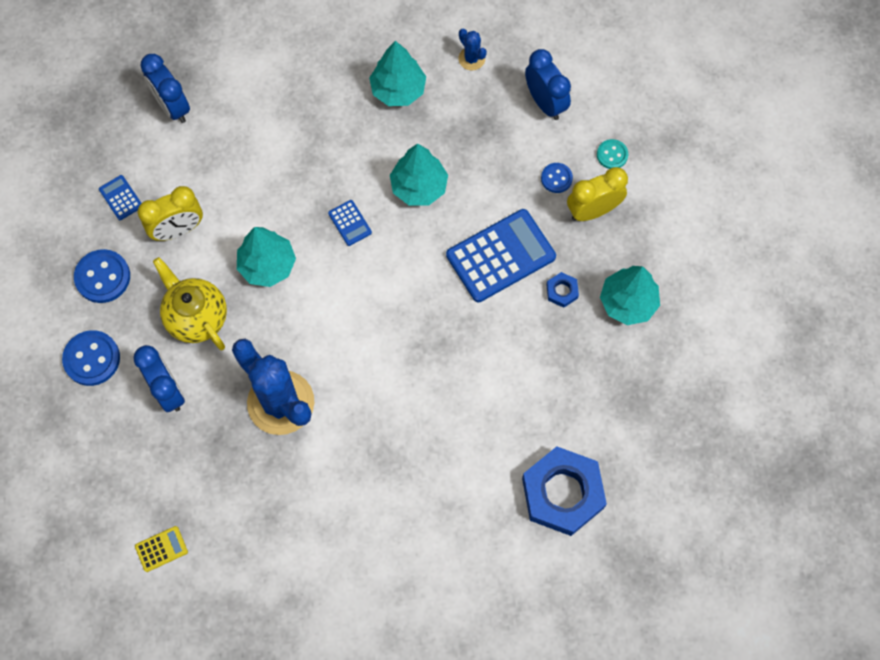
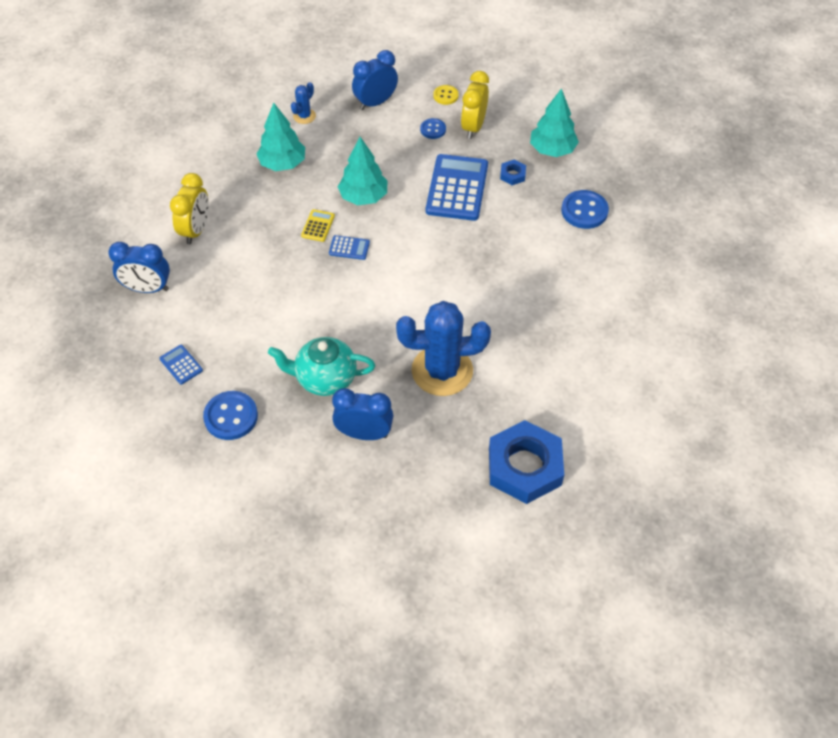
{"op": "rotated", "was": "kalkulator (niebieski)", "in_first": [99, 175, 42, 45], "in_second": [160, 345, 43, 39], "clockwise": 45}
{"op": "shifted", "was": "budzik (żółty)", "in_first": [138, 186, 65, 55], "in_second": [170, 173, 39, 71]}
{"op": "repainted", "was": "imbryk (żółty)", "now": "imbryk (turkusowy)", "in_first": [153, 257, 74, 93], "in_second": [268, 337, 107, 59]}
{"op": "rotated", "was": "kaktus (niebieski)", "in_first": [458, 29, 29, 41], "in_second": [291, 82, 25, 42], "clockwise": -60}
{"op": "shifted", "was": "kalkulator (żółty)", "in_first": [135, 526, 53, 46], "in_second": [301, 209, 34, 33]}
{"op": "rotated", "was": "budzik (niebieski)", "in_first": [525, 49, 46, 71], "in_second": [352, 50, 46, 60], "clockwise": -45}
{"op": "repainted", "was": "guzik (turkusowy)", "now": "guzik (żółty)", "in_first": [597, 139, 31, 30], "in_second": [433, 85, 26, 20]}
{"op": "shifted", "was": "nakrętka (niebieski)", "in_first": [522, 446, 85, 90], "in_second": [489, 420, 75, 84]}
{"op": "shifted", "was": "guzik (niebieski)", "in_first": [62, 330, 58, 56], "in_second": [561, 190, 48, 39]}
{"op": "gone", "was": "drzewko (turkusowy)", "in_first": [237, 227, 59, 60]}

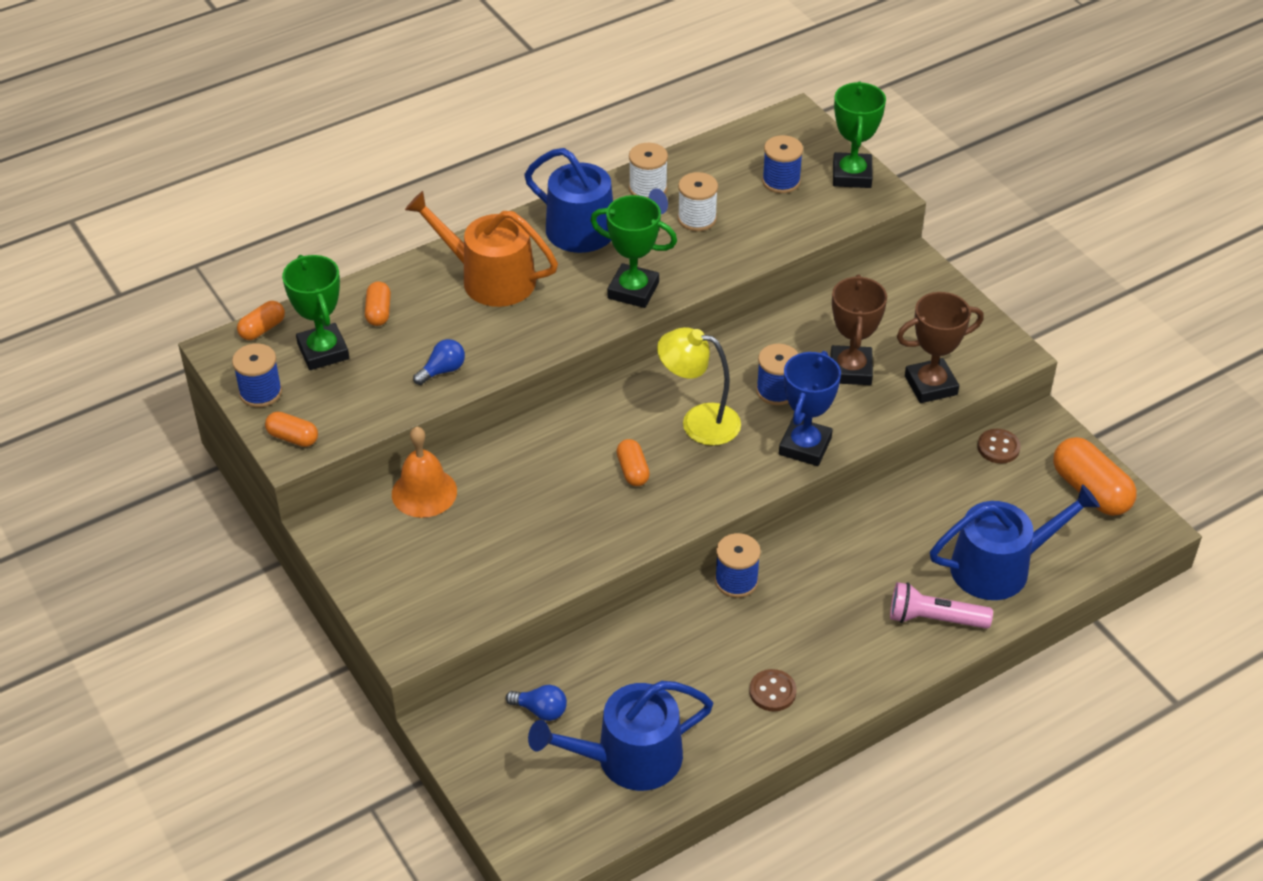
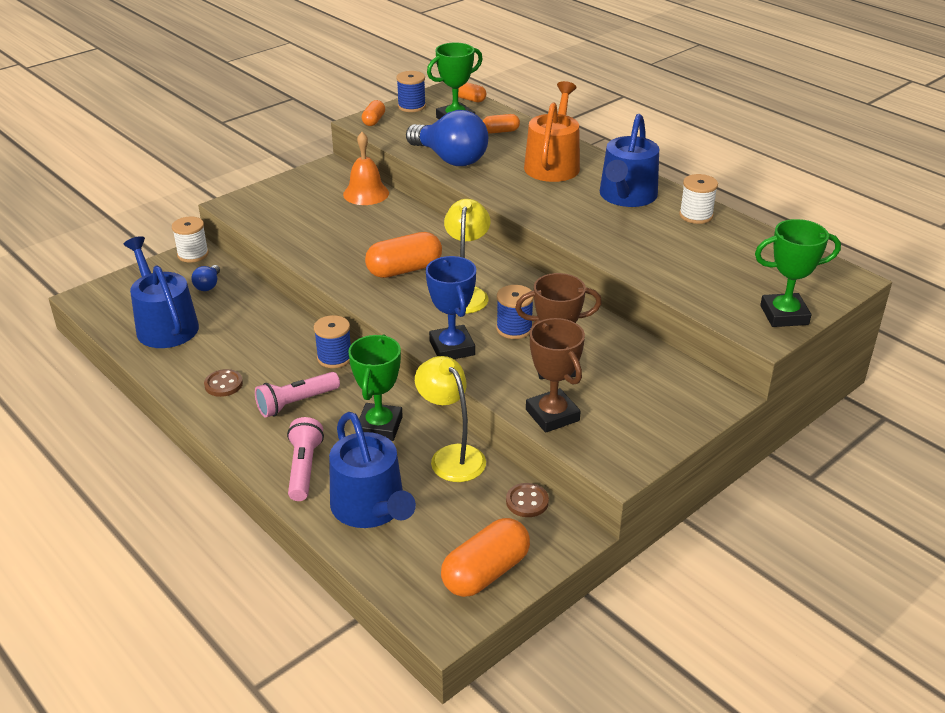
{"op": "shifted", "was": "szpulka (biały)", "in_first": [678, 172, 40, 59], "in_second": [172, 217, 37, 46]}
{"op": "new", "now": "latarka (różowy)", "in_second": [255, 372, 85, 46]}
{"op": "shifted", "was": "puchar (zielony)", "in_first": [590, 195, 87, 113], "in_second": [348, 334, 55, 107]}
{"op": "scaled", "was": "kapsułka (pomarańczowy)", "in_first": [616, 439, 34, 47], "in_second": [365, 232, 77, 46], "ratio": 1.81}
{"op": "scaled", "was": "żarówka (niebieski)", "in_first": [413, 339, 52, 46], "in_second": [406, 110, 82, 56], "ratio": 2.29}
{"op": "new", "now": "lampka (żółty)", "in_second": [415, 356, 71, 126]}
{"op": "rotated", "was": "puchar (niebieski)", "in_first": [779, 351, 62, 115], "in_second": [426, 256, 50, 103], "clockwise": 60}
{"op": "gone", "was": "szpulka (niebieski)", "in_first": [762, 135, 41, 58]}

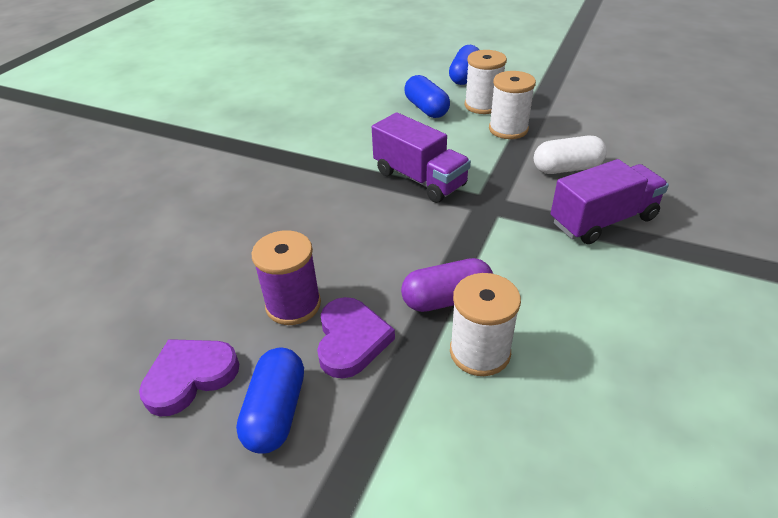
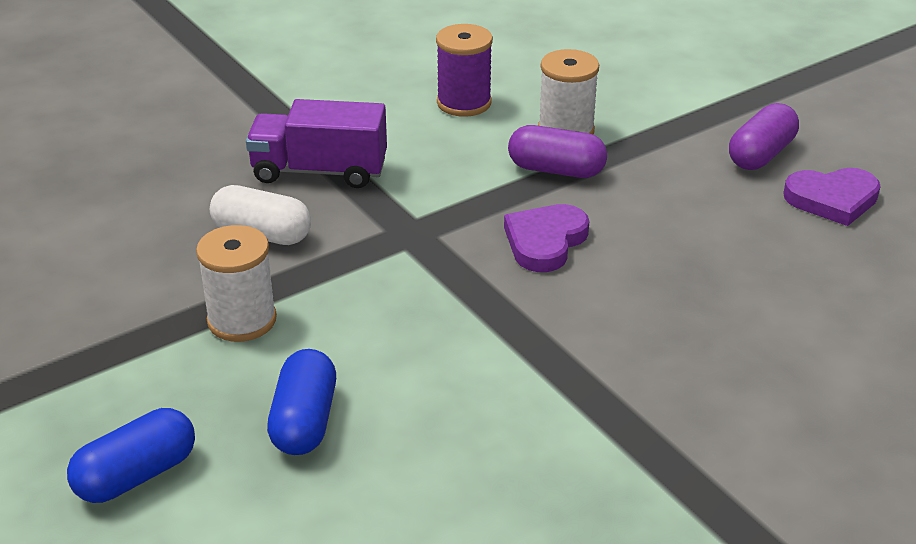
{"op": "shifted", "was": "szpulka (fioletowy)", "in_first": [251, 230, 70, 95], "in_second": [436, 24, 57, 93]}
{"op": "shifted", "was": "serce (fioletowy)", "in_first": [317, 297, 78, 81], "in_second": [504, 204, 85, 68]}
{"op": "repainted", "was": "kapsułka (niebieski)", "now": "kapsułka (fioletowy)", "in_first": [236, 348, 68, 106], "in_second": [729, 103, 70, 67]}
{"op": "gone", "was": "ciężarówka (fioletowy)", "in_first": [372, 112, 99, 91]}
{"op": "gone", "was": "szpulka (biały)", "in_first": [465, 50, 42, 64]}

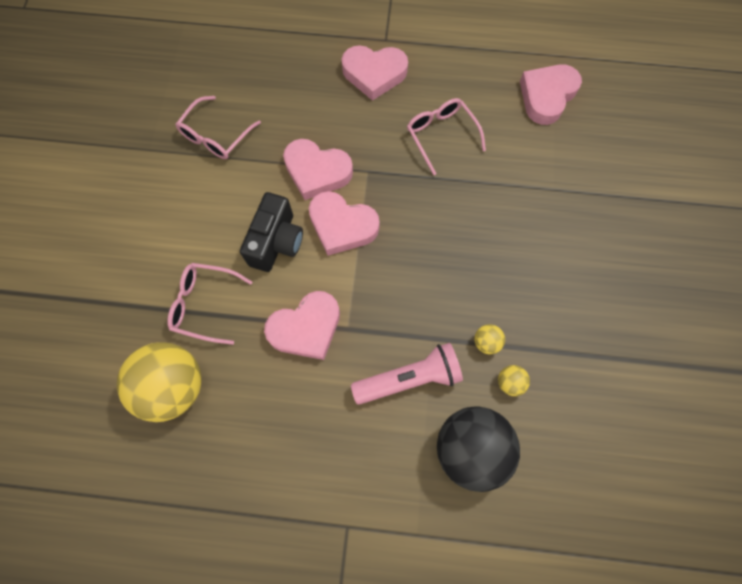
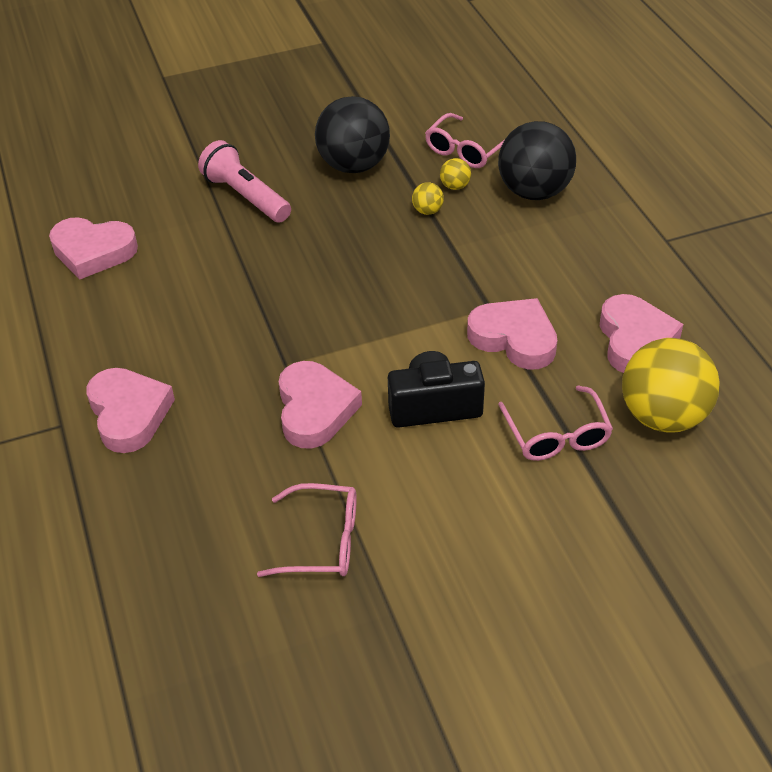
{"op": "shifted", "was": "latarka (różowy)", "in_first": [351, 343, 112, 62], "in_second": [198, 140, 93, 83]}
{"op": "new", "now": "piłka (czarny)", "in_second": [315, 96, 75, 77]}
{"op": "shifted", "was": "okulary (różowy)", "in_first": [407, 98, 79, 78], "in_second": [425, 113, 79, 55]}
{"op": "shifted", "was": "serce (różowy)", "in_first": [309, 191, 71, 65], "in_second": [600, 294, 84, 79]}

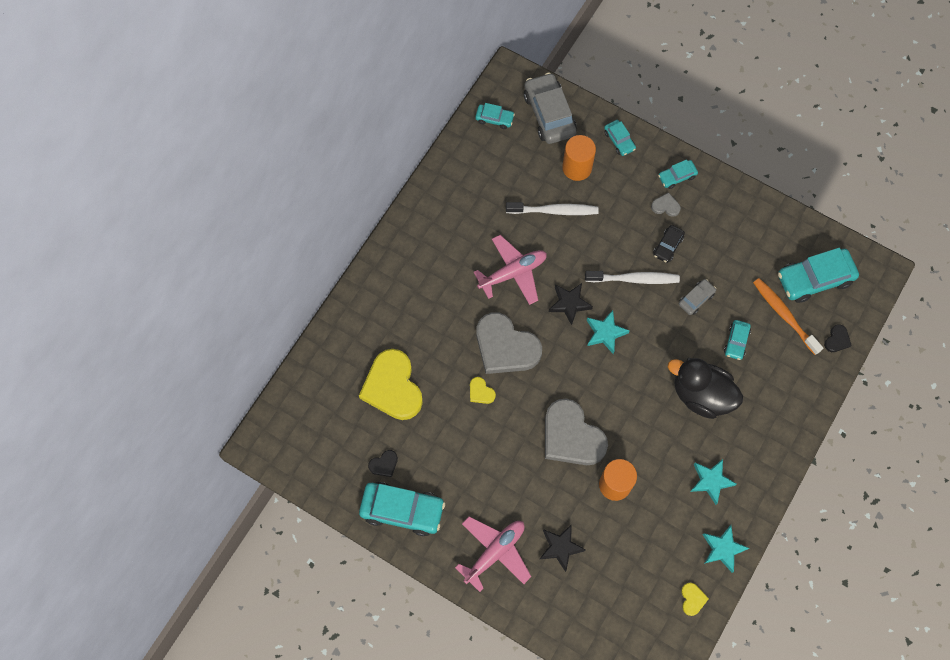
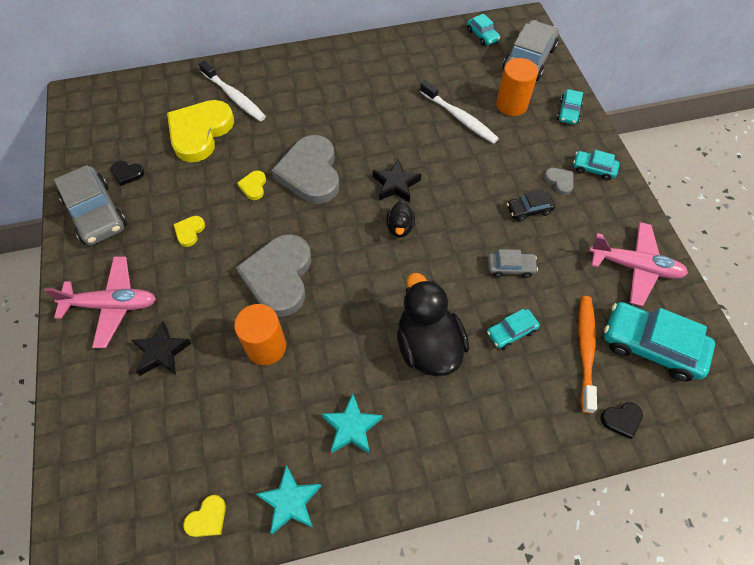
{"op": "repainted", "was": "samochód (turkusowy)", "now": "samochód (szary)", "in_first": [359, 482, 86, 54], "in_second": [54, 165, 73, 80]}
{"op": "new", "now": "serce (żółty)", "in_second": [173, 216, 32, 31]}
{"op": "shifted", "was": "szczoteczka do zębów (biały)", "in_first": [585, 271, 95, 13], "in_second": [199, 60, 67, 61]}
{"op": "swapped", "was": "gwiazda (turkusowy)", "now": "kaczka (czarny)", "in_first": [587, 310, 43, 44], "in_second": [386, 200, 29, 38]}
{"op": "shifted", "was": "samolot (różowy)", "in_first": [473, 235, 74, 70], "in_second": [589, 222, 99, 85]}

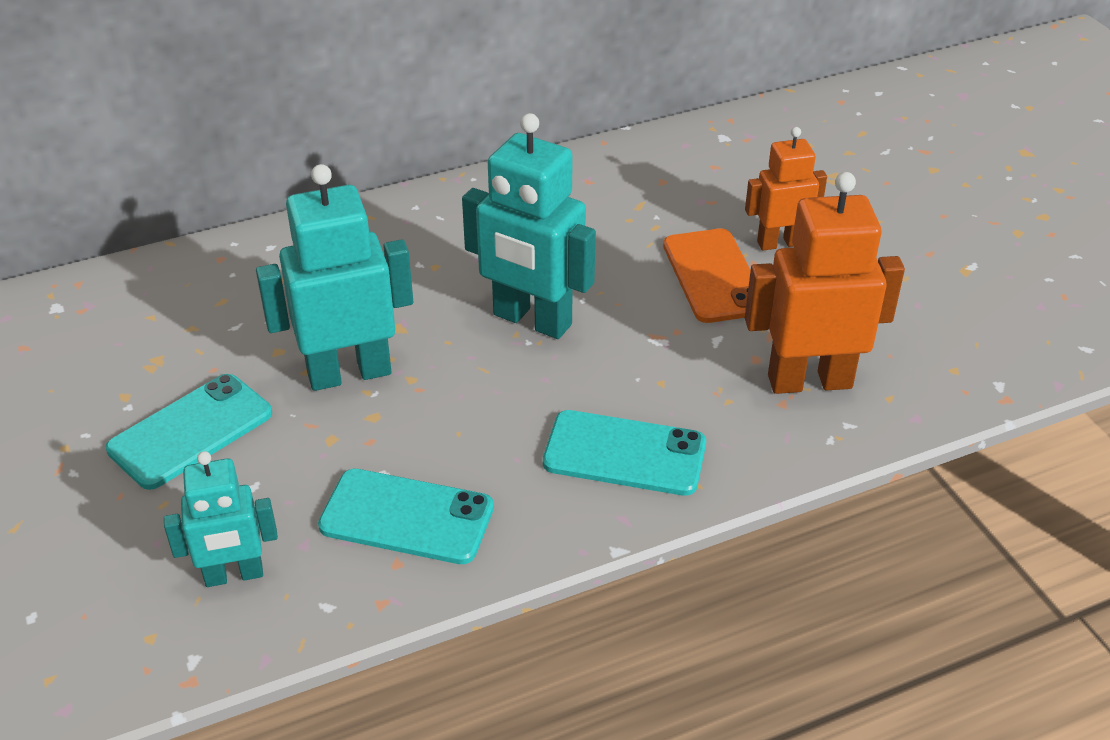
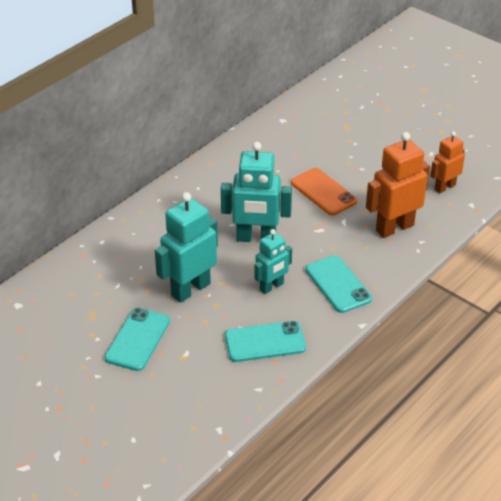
{"op": "shifted", "was": "robot (turkusowy)", "in_first": [164, 451, 114, 136], "in_second": [254, 229, 38, 65]}
{"op": "rotated", "was": "telefon (turkusowy)", "in_first": [543, 410, 163, 86], "in_second": [305, 255, 67, 58], "clockwise": 75}
{"op": "shifted", "was": "robot (pomarańczowy)", "in_first": [745, 127, 82, 124], "in_second": [430, 131, 35, 62]}

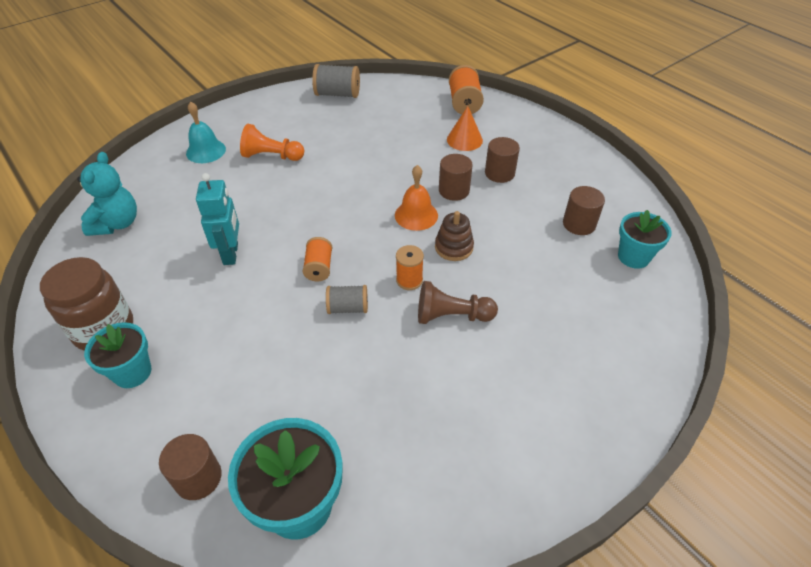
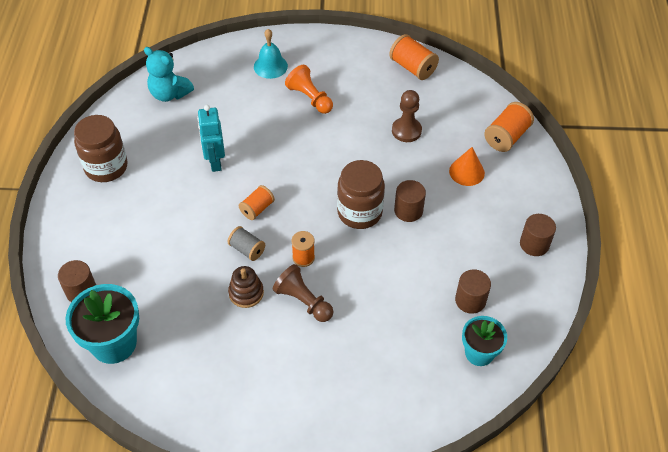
{"op": "rotated", "was": "miś (turkusowy)", "in_first": [77, 152, 60, 84], "in_second": [144, 47, 50, 55], "clockwise": 75}
{"op": "rotated", "was": "robot (turkusowy)", "in_first": [196, 173, 43, 92], "in_second": [197, 105, 28, 67], "clockwise": 135}
{"op": "shifted", "was": "zabawka nakładanka (brązowy)", "in_first": [435, 211, 39, 50], "in_second": [228, 266, 36, 42]}
{"op": "swapped", "was": "dzwonek (pomarańczowy)", "now": "słoik (brązowy)", "in_first": [395, 165, 43, 66], "in_second": [337, 160, 48, 69]}
{"op": "repainted", "was": "szpulka (szary)", "now": "szpulka (pomarańczowy)", "in_first": [312, 64, 48, 34], "in_second": [389, 34, 50, 46]}
{"op": "new", "now": "pionek (brązowy)", "in_second": [392, 90, 30, 52]}
{"op": "shifted", "was": "walec (brązowy)", "in_first": [485, 137, 35, 46], "in_second": [520, 214, 36, 42]}
{"op": "gone", "was": "doniczka (turkusowy)", "in_first": [84, 322, 67, 66]}

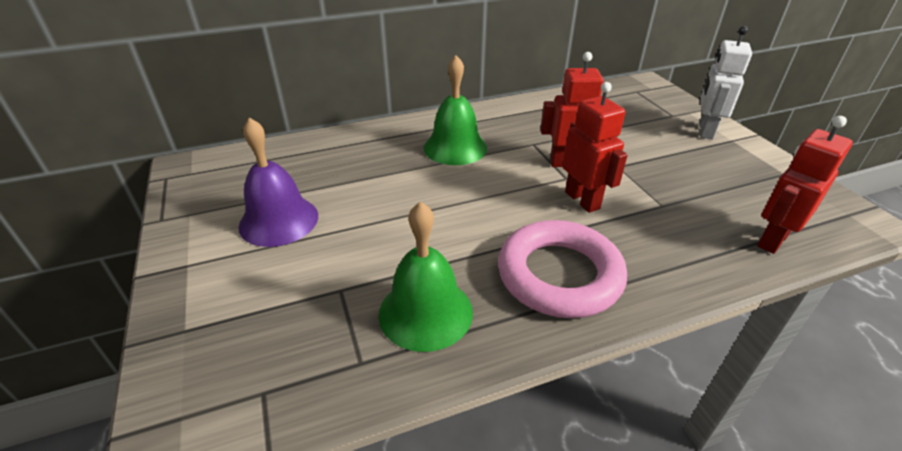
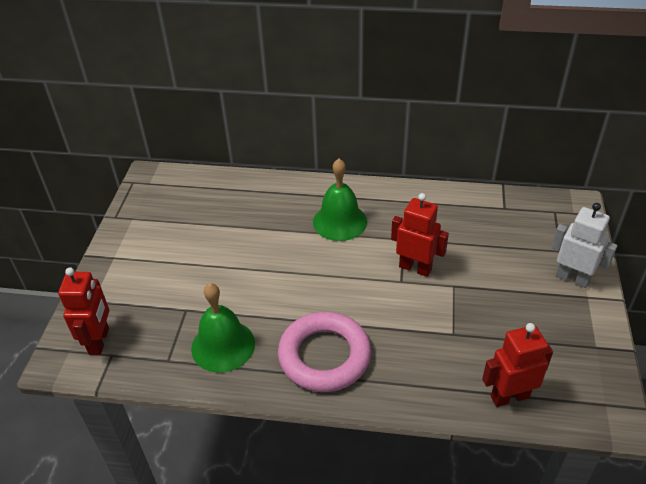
{"op": "shifted", "was": "robot (czerwony)", "in_first": [562, 82, 66, 131], "in_second": [58, 268, 51, 87]}
{"op": "rotated", "was": "robot (biały)", "in_first": [699, 26, 53, 113], "in_second": [551, 203, 66, 85], "clockwise": 75}
{"op": "gone", "was": "dzwonek (fioletowy)", "in_first": [239, 117, 79, 130]}

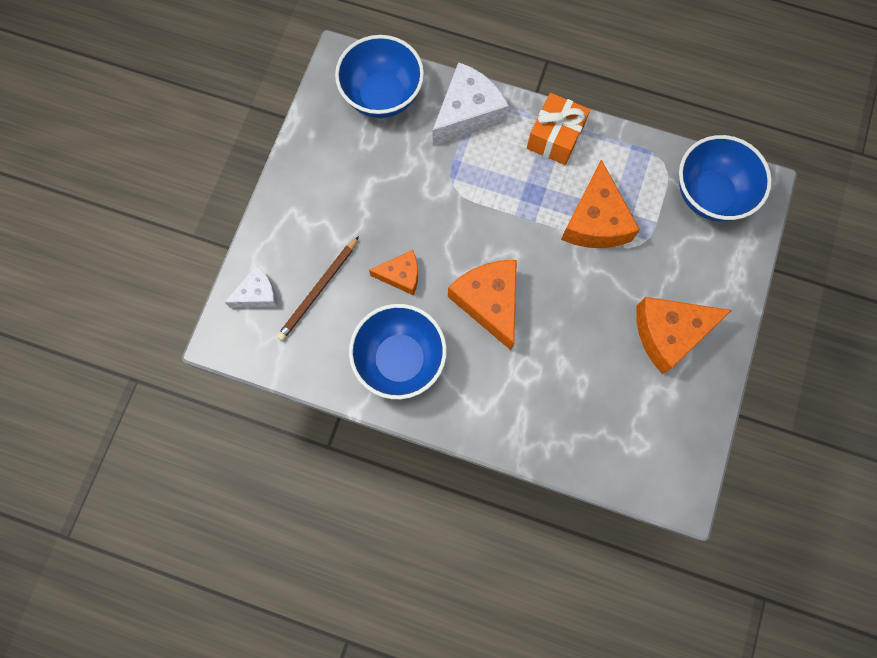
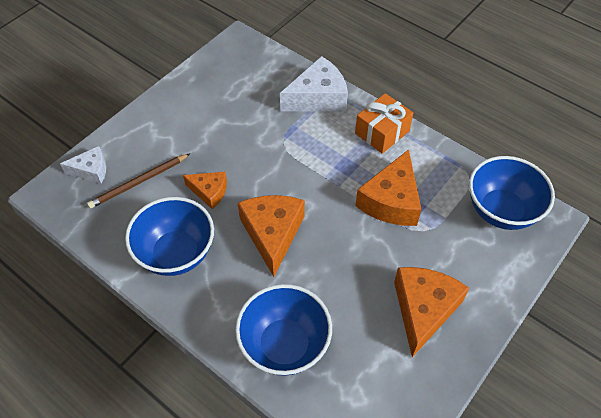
{"op": "shifted", "was": "miska (niebieski)", "in_first": [335, 35, 89, 83], "in_second": [235, 284, 97, 92]}
{"op": "rotated", "was": "ser (pomarańczowy)", "in_first": [636, 297, 96, 77], "in_second": [394, 267, 75, 90], "clockwise": 105}

